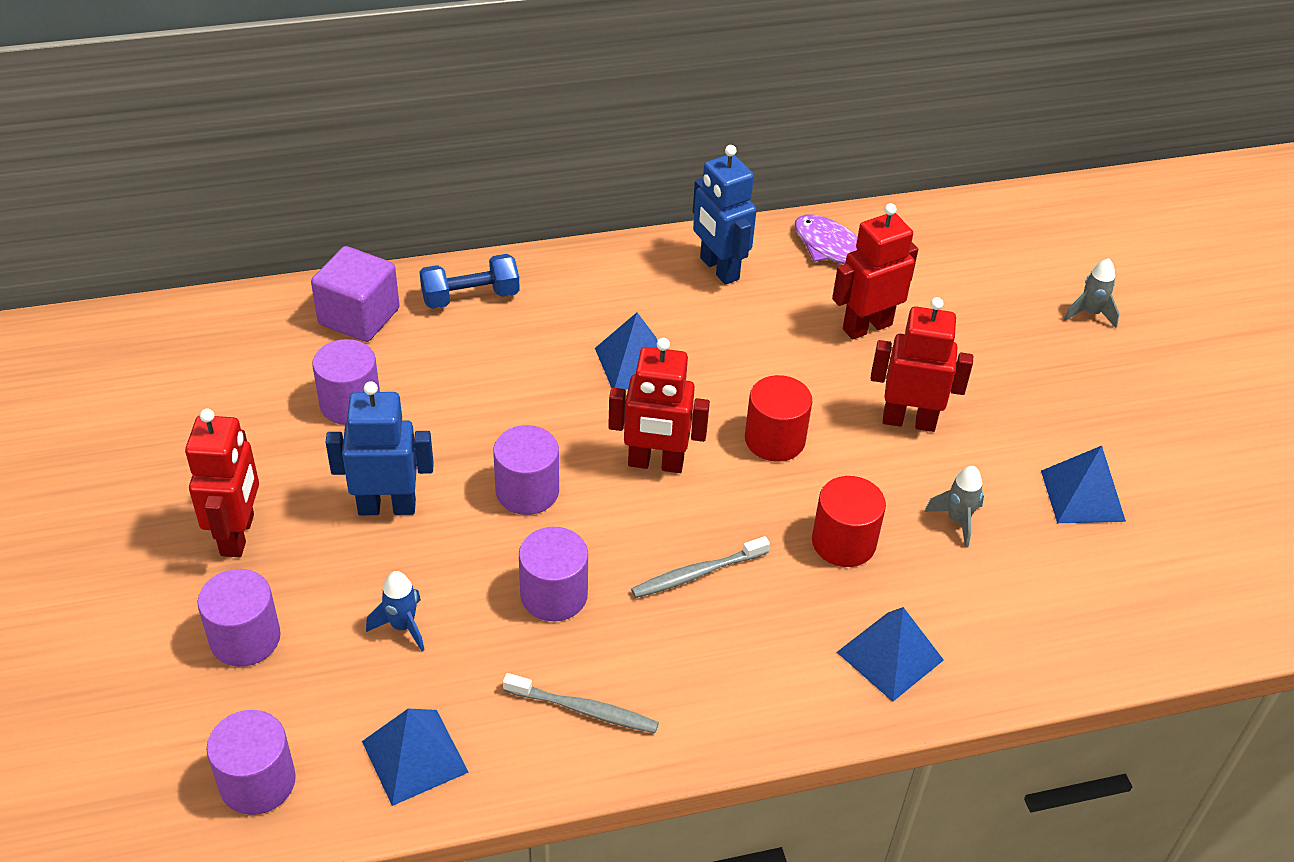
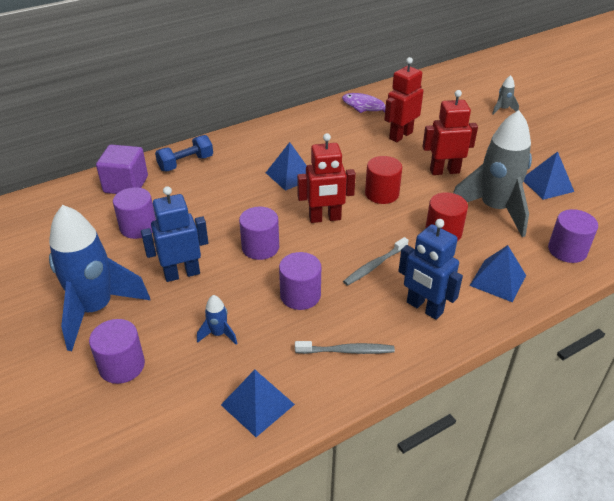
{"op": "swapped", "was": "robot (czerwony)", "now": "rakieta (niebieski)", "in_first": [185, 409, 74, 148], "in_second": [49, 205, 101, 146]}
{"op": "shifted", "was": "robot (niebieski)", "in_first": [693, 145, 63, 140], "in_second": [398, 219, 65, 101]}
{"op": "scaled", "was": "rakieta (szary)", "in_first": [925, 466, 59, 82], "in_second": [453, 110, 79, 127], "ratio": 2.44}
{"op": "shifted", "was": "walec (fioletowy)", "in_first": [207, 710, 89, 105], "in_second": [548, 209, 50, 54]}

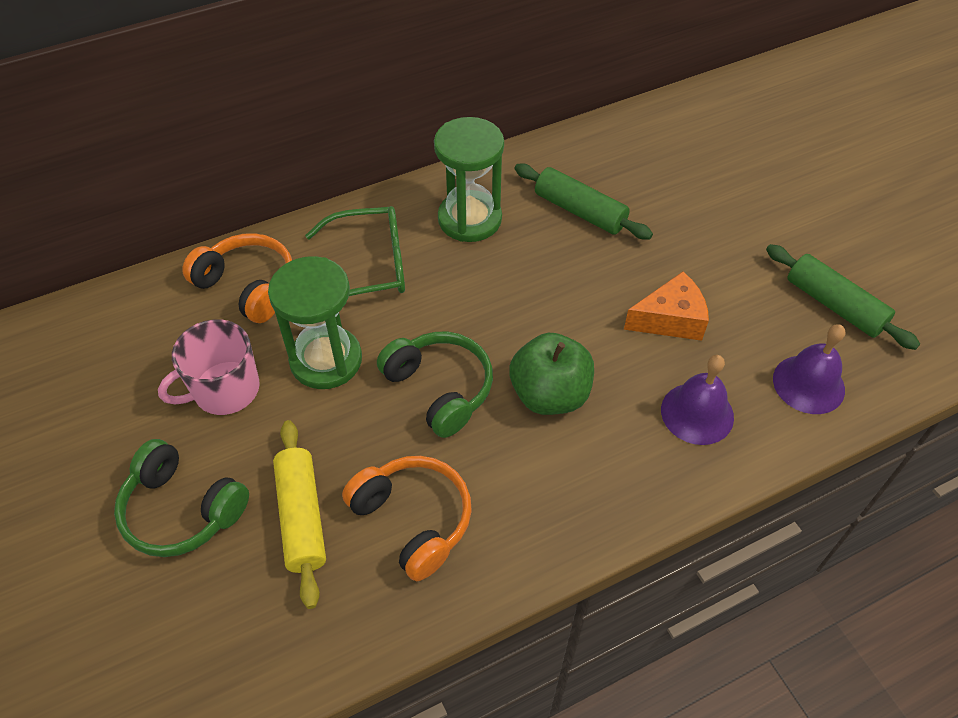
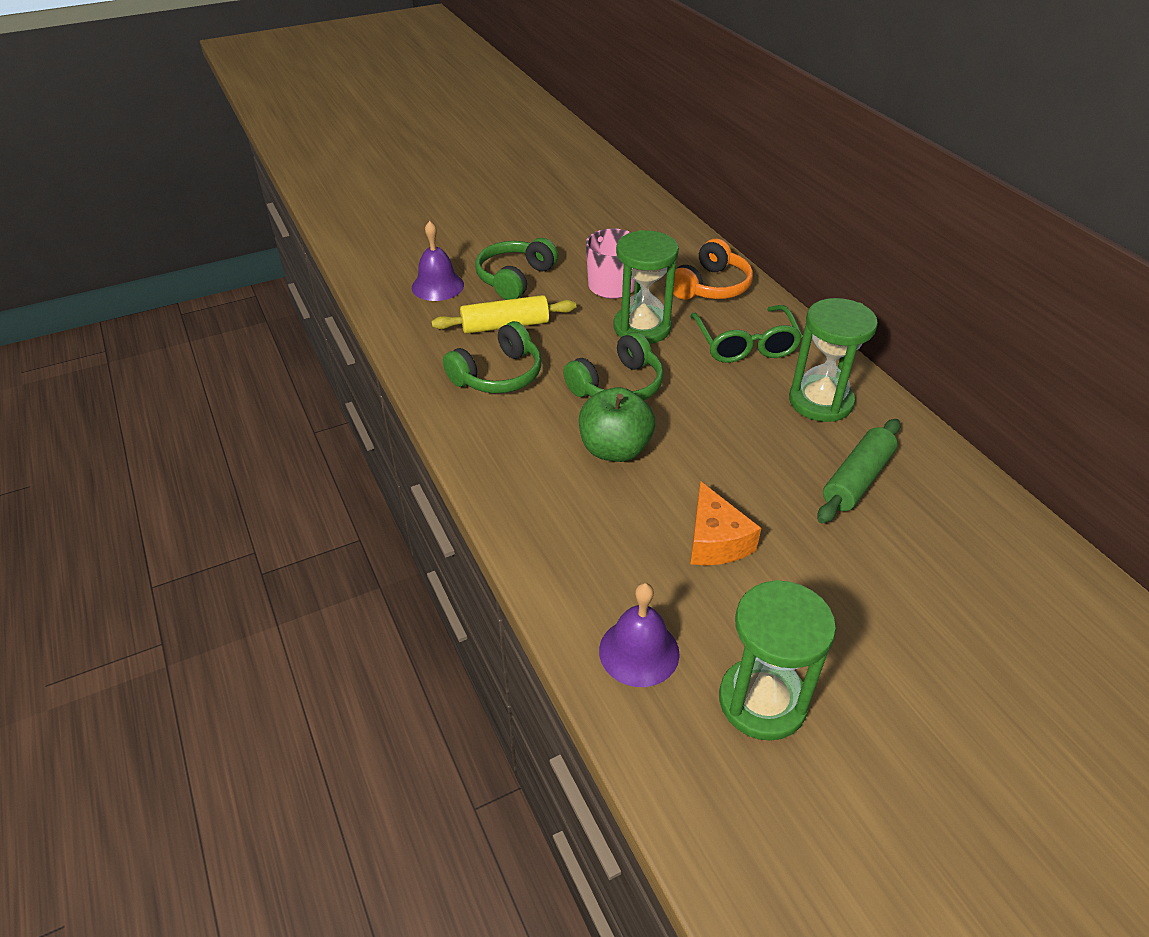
{"op": "shifted", "was": "dzwonek (fioletowy)", "in_first": [661, 355, 73, 90], "in_second": [412, 221, 52, 80]}
{"op": "repainted", "was": "słuchawki (pomarańczowy)", "now": "słuchawki (zielony)", "in_first": [342, 456, 130, 125], "in_second": [443, 321, 99, 72]}
{"op": "swapped", "was": "wałek do ciasta (zielony)", "now": "klepsydra (zielony)", "in_first": [766, 244, 154, 106], "in_second": [719, 580, 117, 161]}

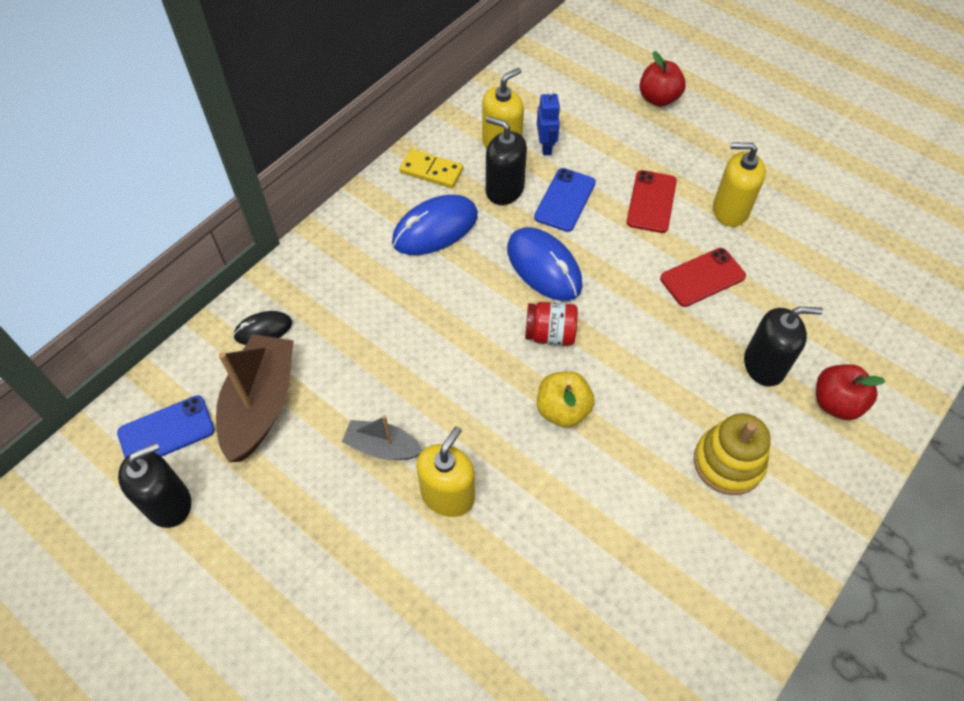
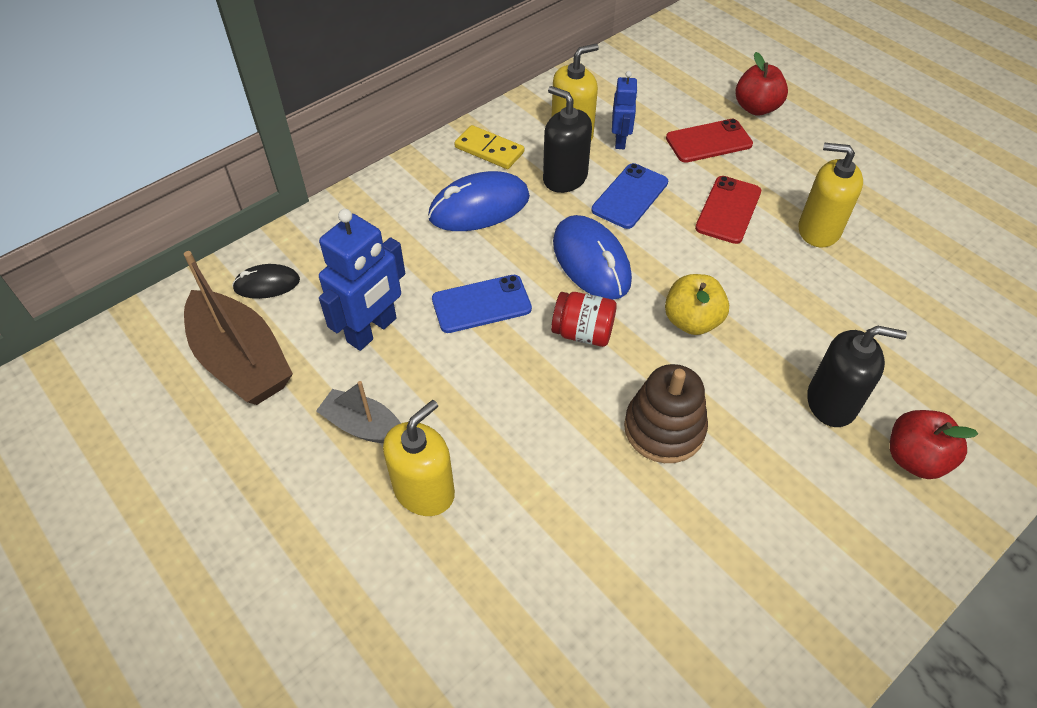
{"op": "rotated", "was": "łódka (brązowy)", "in_first": [216, 334, 78, 128], "in_second": [184, 251, 109, 154], "clockwise": 120}
{"op": "new", "now": "robot (niebieski)", "in_second": [319, 209, 86, 142]}
{"op": "shifted", "was": "telefon (niebieski)", "in_first": [117, 395, 98, 63], "in_second": [432, 275, 100, 58]}
{"op": "new", "now": "zabawka nakładanka (brązowy)", "in_second": [624, 364, 84, 99]}
{"op": "shifted", "was": "jabłko (żółty)", "in_first": [537, 371, 58, 57], "in_second": [665, 274, 64, 61]}
{"op": "shifted", "was": "telefon (czerwony)", "in_first": [660, 248, 86, 59], "in_second": [666, 119, 87, 44]}
{"op": "gone", "was": "dozownik mydła (czarny)", "in_first": [118, 443, 73, 85]}
{"op": "gone", "was": "zabawka nakładanka (żółty)", "in_first": [694, 413, 77, 82]}

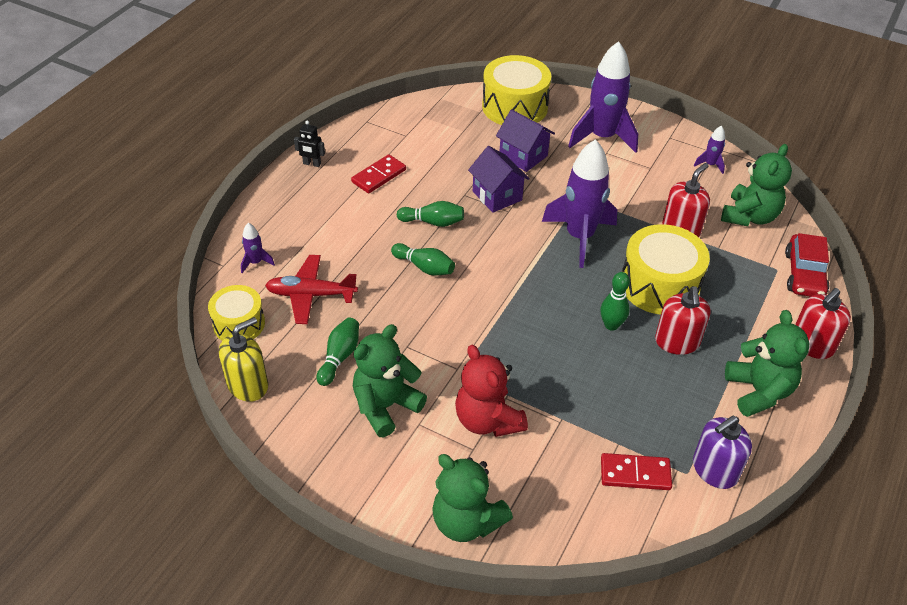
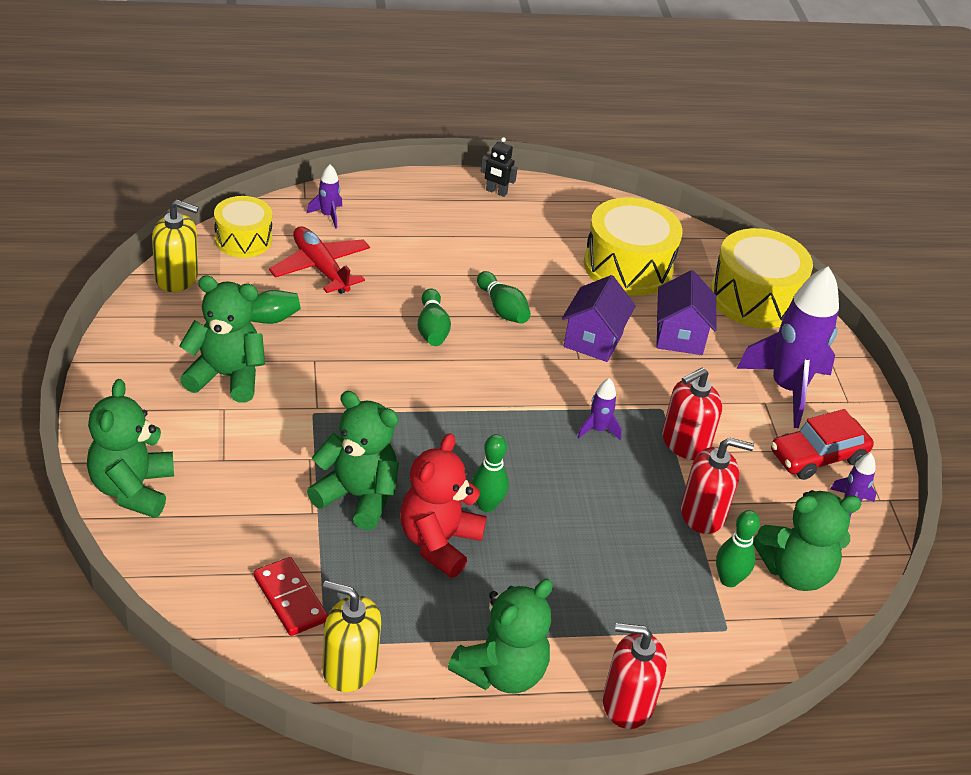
{"op": "new", "now": "miś (zielony)", "in_second": [307, 391, 92, 139]}
{"op": "repainted", "was": "dozownik mydła (fioletowy)", "now": "dozownik mydła (żółty)", "in_first": [693, 416, 59, 73], "in_second": [322, 580, 59, 112]}
{"op": "shifted", "was": "miś (czerwony)", "in_first": [455, 345, 73, 92], "in_second": [400, 433, 87, 145]}
{"op": "rotated", "was": "robot (czarny)", "in_first": [294, 120, 31, 47], "in_second": [481, 137, 37, 60], "clockwise": -45}
{"op": "scaled", "was": "rakieta (fioletowy)", "in_first": [542, 139, 75, 129], "in_second": [577, 378, 45, 62], "ratio": 0.43}
{"op": "shifted", "was": "bęben (żółty)", "in_first": [622, 224, 88, 91], "in_second": [584, 197, 99, 99]}
{"op": "shifted", "was": "dozownik mydła (czerwony)", "in_first": [655, 286, 55, 69], "in_second": [662, 368, 60, 92]}
{"op": "new", "now": "kręgiel (zielony)", "in_second": [716, 510, 44, 77]}
{"op": "shifted", "was": "samochód (czerwony)", "in_first": [785, 233, 44, 64], "in_second": [771, 409, 103, 71]}
{"op": "gone", "was": "kostka domina (czerwony)", "in_first": [351, 154, 55, 40]}

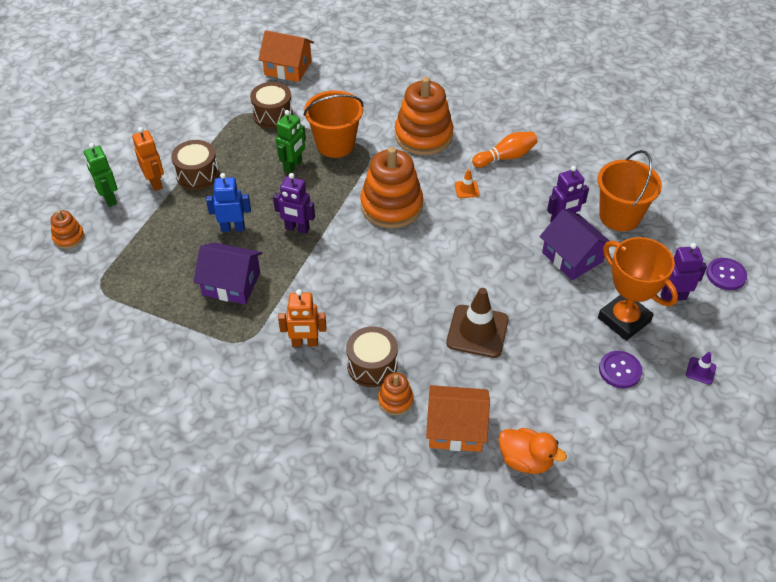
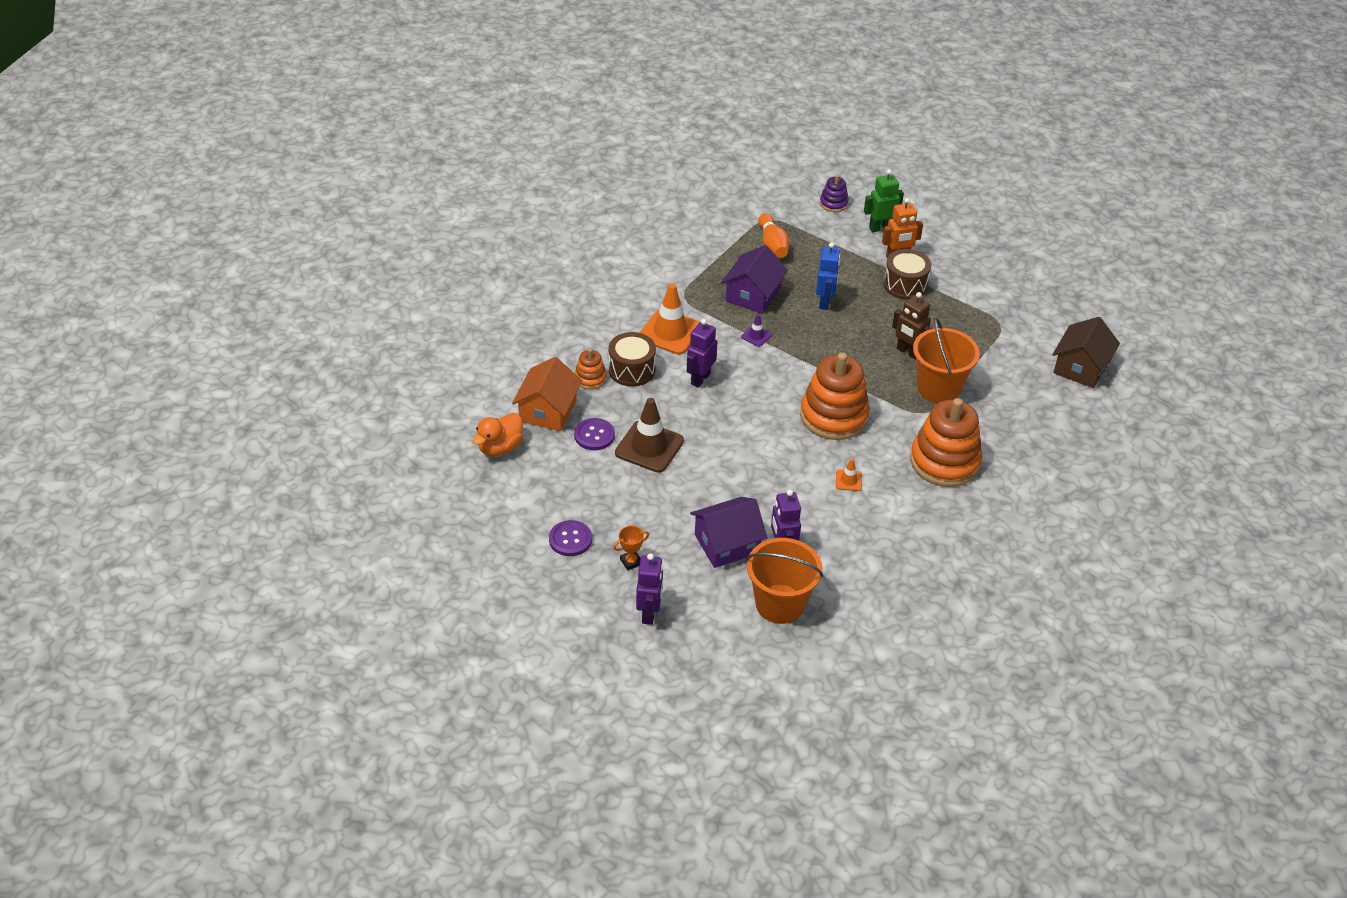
{"op": "shifted", "was": "guzik (fioletowy)", "in_first": [706, 258, 41, 32], "in_second": [574, 418, 41, 32]}
{"op": "scaled", "was": "puchar (pomarańczowy)", "in_first": [598, 237, 80, 104], "in_second": [613, 526, 36, 44], "ratio": 0.41}
{"op": "swapped", "was": "robot (pomarańczowy)", "now": "pachołek (pomarańczowy)", "in_first": [278, 289, 48, 58], "in_second": [640, 284, 60, 71]}
{"op": "shifted", "was": "robot (fioletowy)", "in_first": [273, 173, 42, 61], "in_second": [687, 319, 30, 69]}
{"op": "shifted", "was": "pachołek (fioletowy)", "in_first": [686, 352, 30, 33], "in_second": [741, 314, 31, 33]}
{"op": "shifted", "was": "kręgiel (pomarańczowy)", "in_first": [472, 132, 66, 36], "in_second": [758, 213, 31, 45]}
{"op": "repainted", "was": "zabawka nakładanka (pomarańczowy)", "now": "zabawka nakładanka (fioletowy)", "in_first": [51, 210, 34, 39], "in_second": [820, 175, 29, 37]}
{"op": "repainted", "was": "robot (zielony)", "now": "robot (brązowy)", "in_first": [276, 110, 30, 63], "in_second": [892, 292, 40, 67]}
{"op": "repainted", "was": "domek (pomarańczowy)", "now": "domek (brązowy)", "in_first": [258, 30, 56, 52], "in_second": [1052, 317, 68, 71]}
{"op": "gone", "was": "bęben (brązowy)", "in_first": [250, 82, 43, 47]}

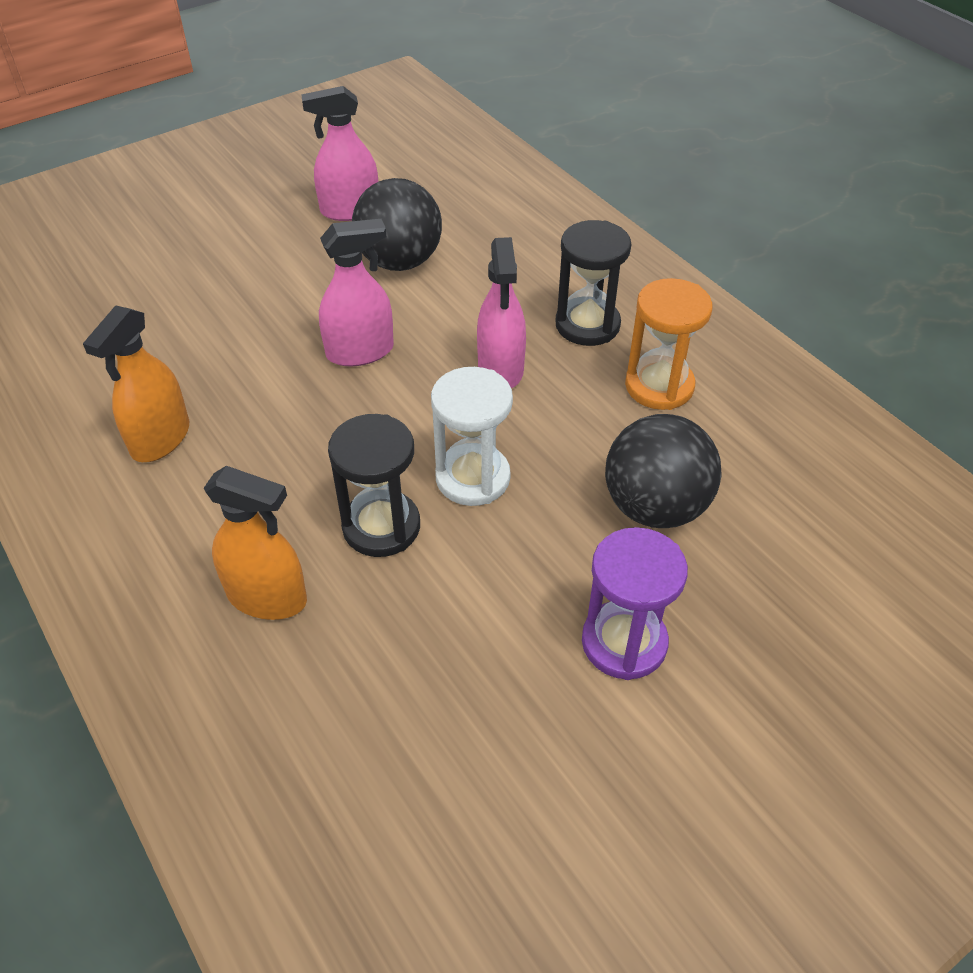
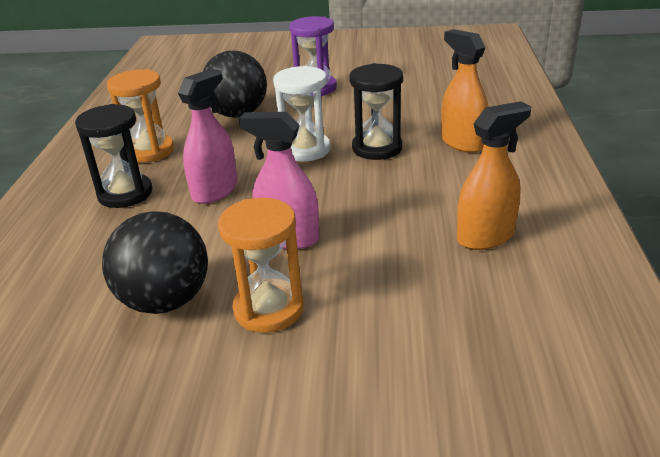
{"op": "new", "now": "klepsydra (pomarańczowy)", "in_second": [218, 198, 86, 135]}
{"op": "gone", "was": "spryskiwacz (różowy)", "in_first": [301, 86, 77, 135]}

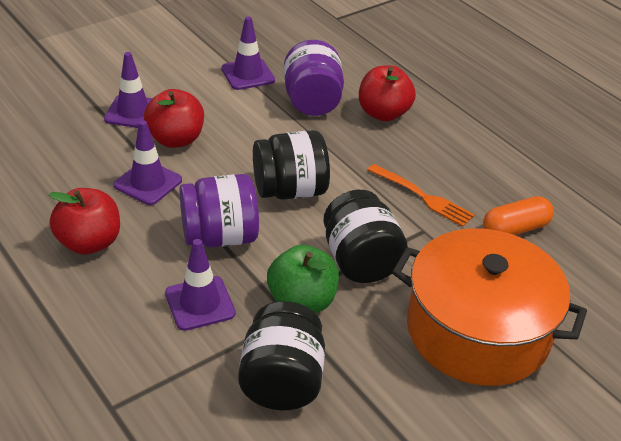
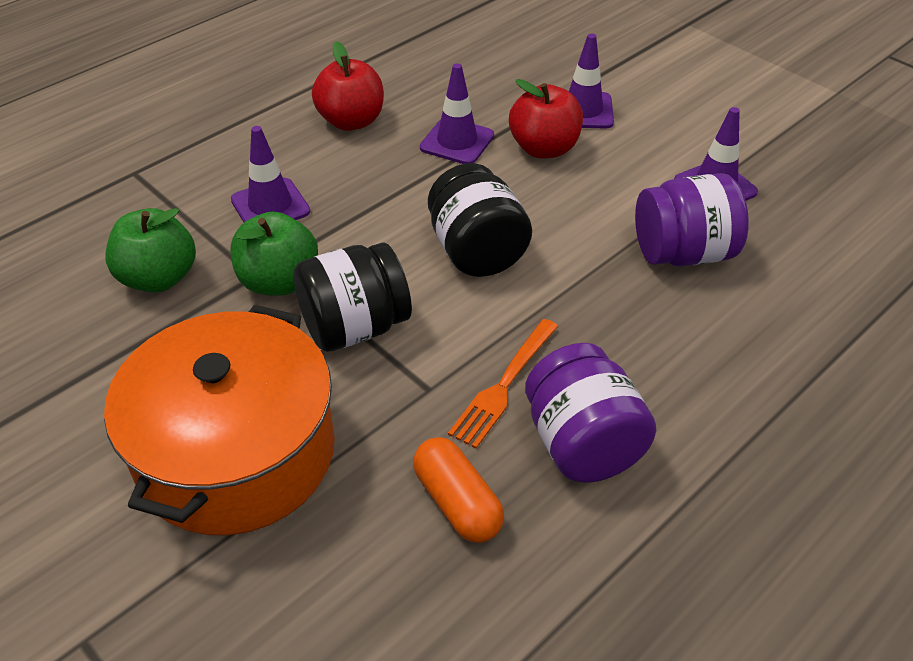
{"op": "swapped", "was": "słoik (czarny)", "now": "jabłko (zielony)", "in_first": [238, 301, 87, 109], "in_second": [105, 208, 91, 84]}
{"op": "shifted", "was": "słoik (fioletowy)", "in_first": [180, 174, 79, 74], "in_second": [525, 343, 131, 140]}
{"op": "gone", "was": "jabłko (czerwony)", "in_first": [359, 65, 57, 56]}

